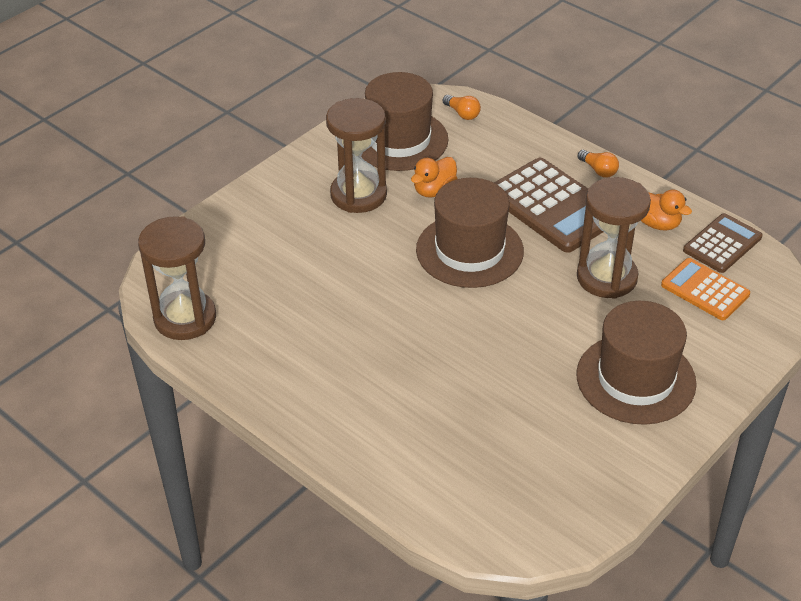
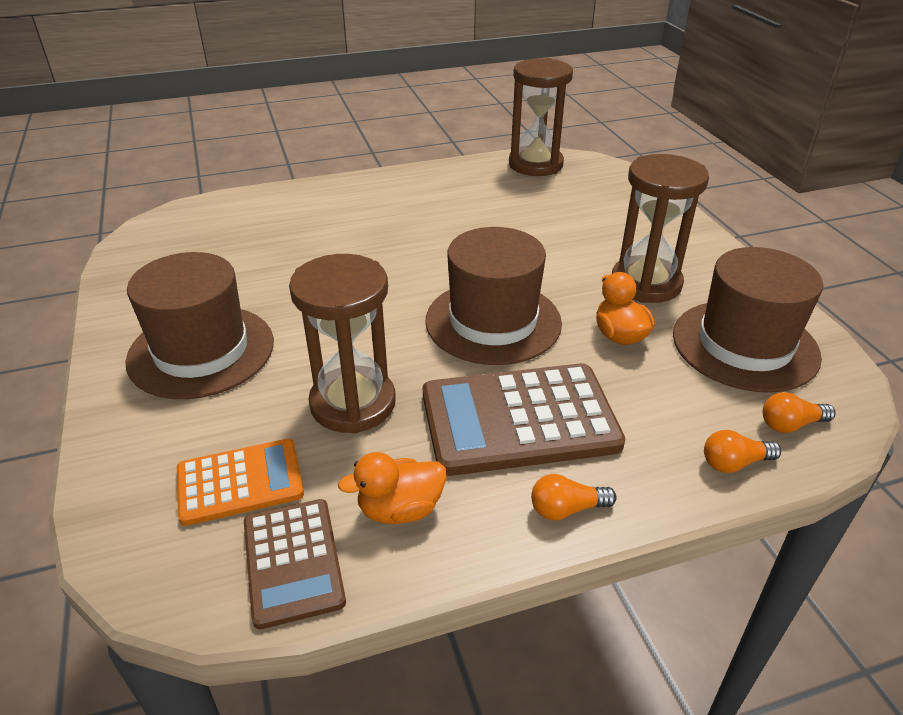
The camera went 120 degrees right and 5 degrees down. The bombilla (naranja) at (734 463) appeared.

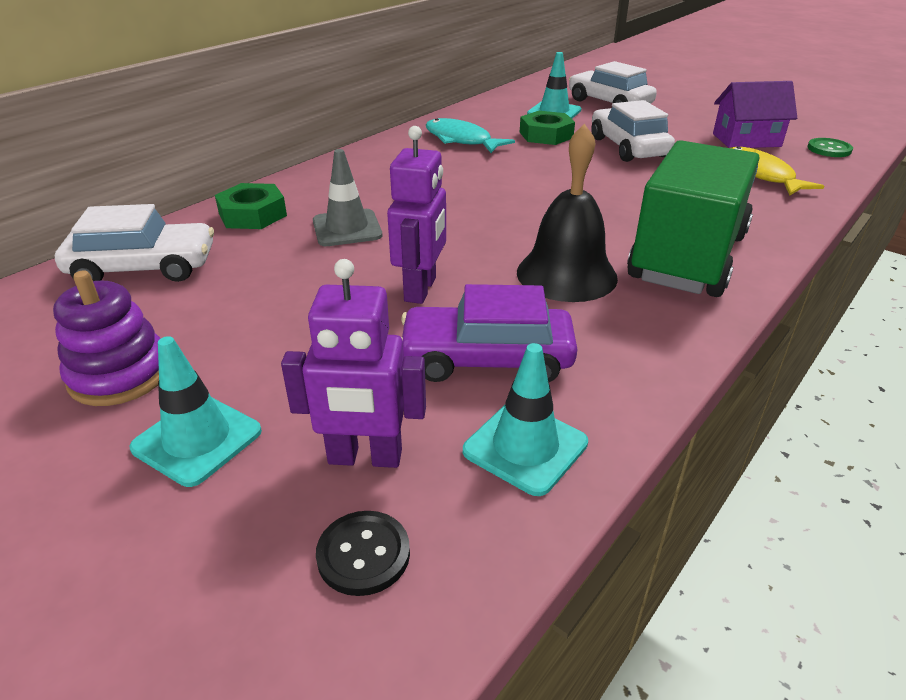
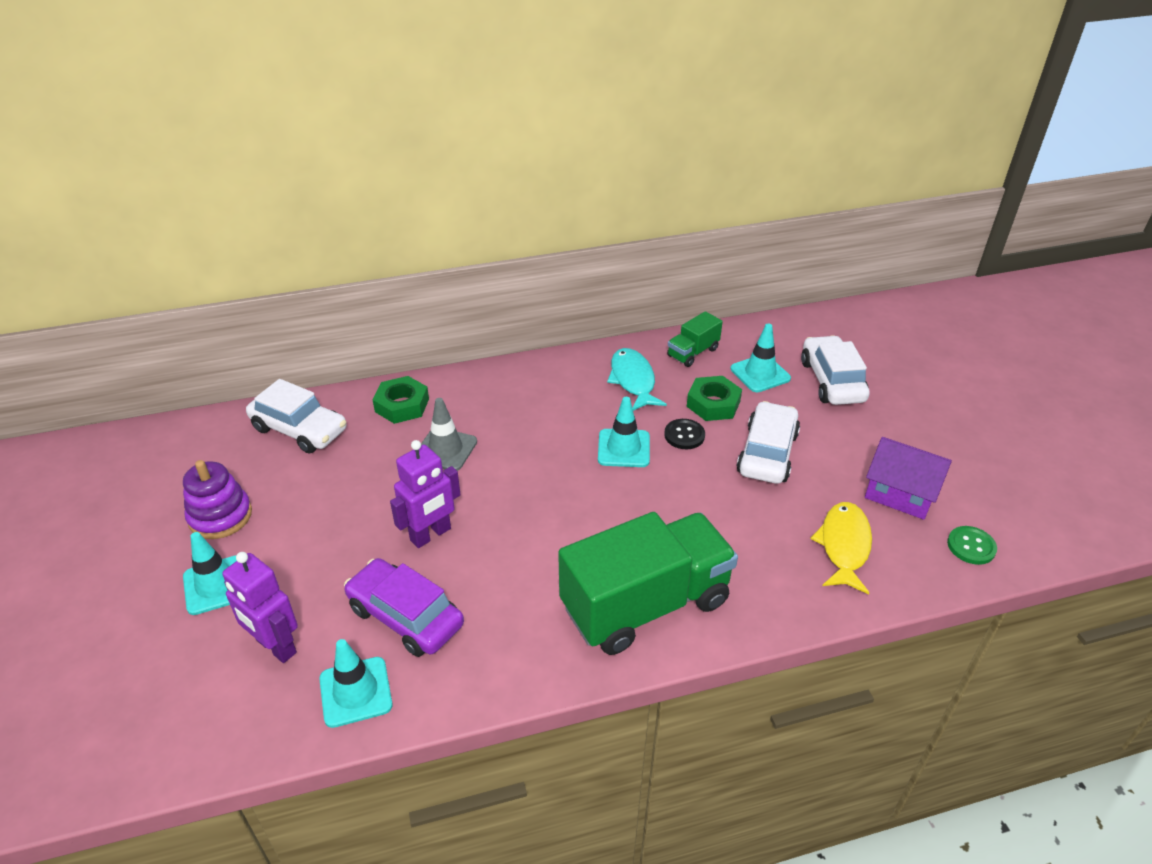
The camera went 35 degrees right and 5 degrees up. The campana (negro) at (566 274) disappeared. The cono de tráfico (turquesa) at (623 448) appeared. The camión (verde) at (693 352) appeared. The botón (negro) moved from (363 554) to (684 435).

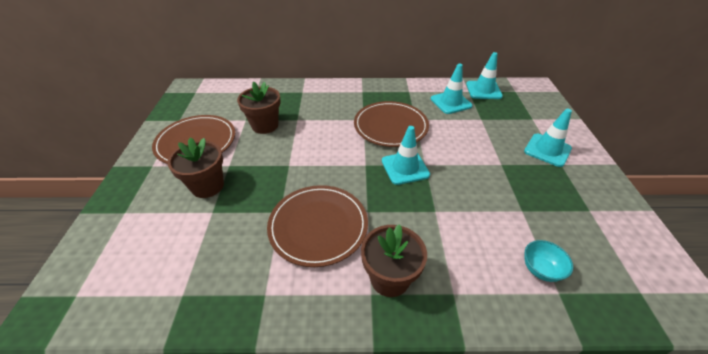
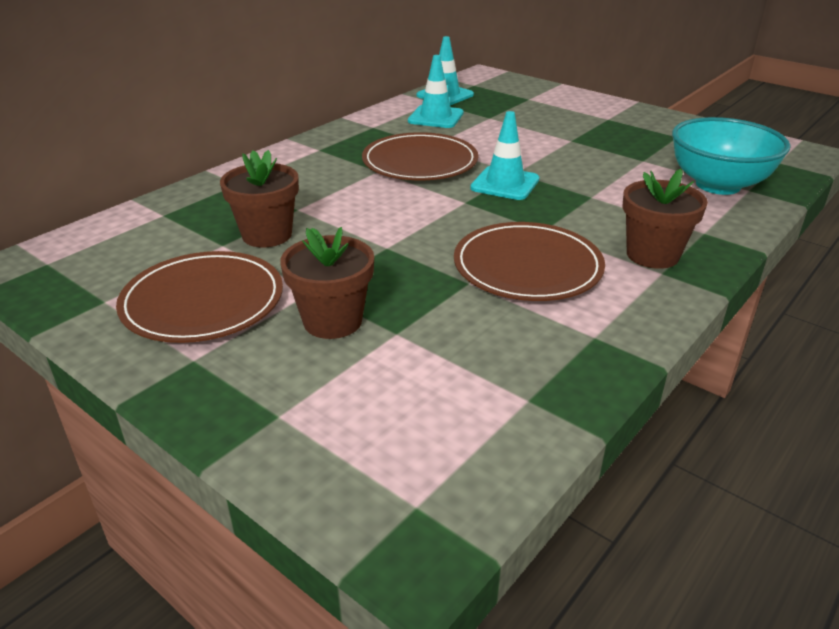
The camera went 50 degrees left and 10 degrees down. The cono de tráfico (turquesa) at (547 150) disappeared. The cuenco (turquesa) at (540 269) changed to 2.20 times the size.

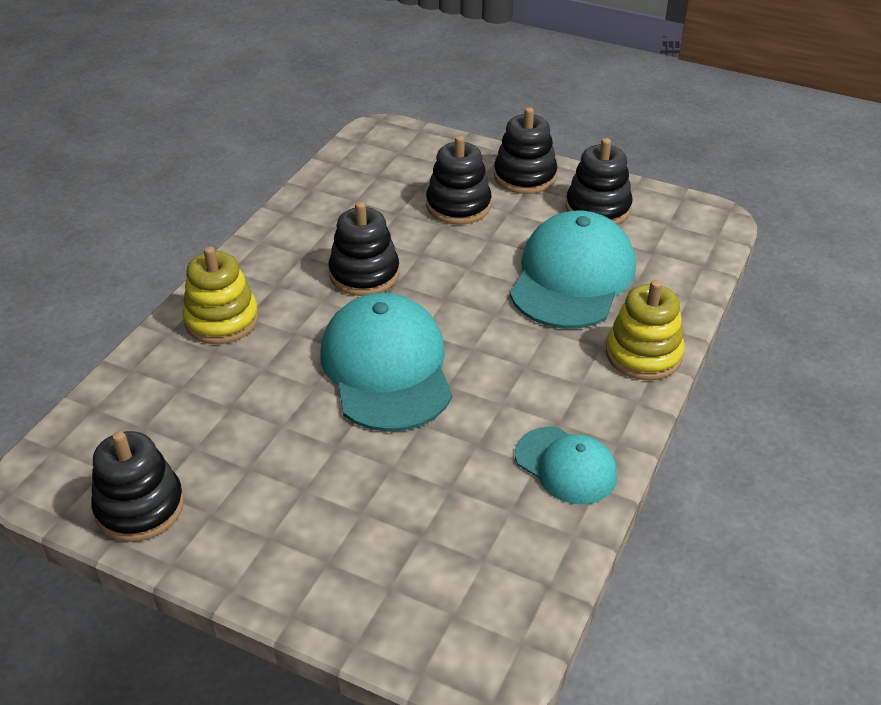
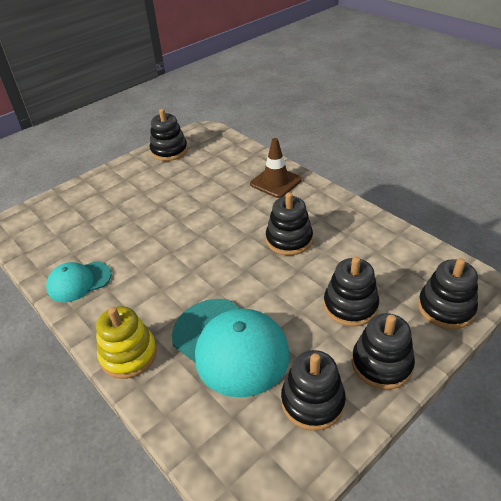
The camera went 115 degrees right and 0 degrees up. The gorra (turquesa) at (387 368) disappeared. The juguete apilable (negro) at (446 308) appeared. The juguete apilable (amarillo) at (222 320) was replaced by the cono de tráfico (marrón) at (275 182).

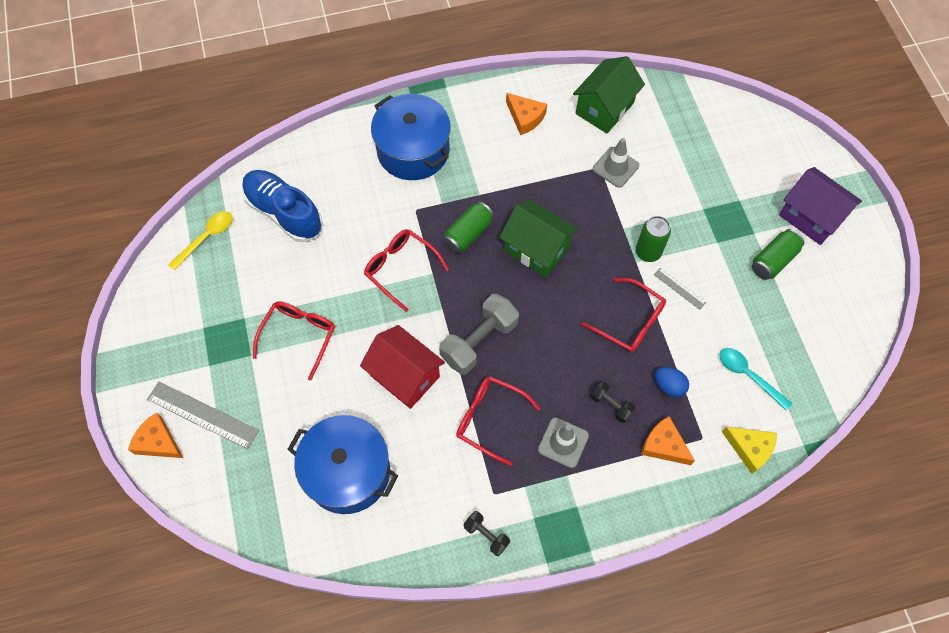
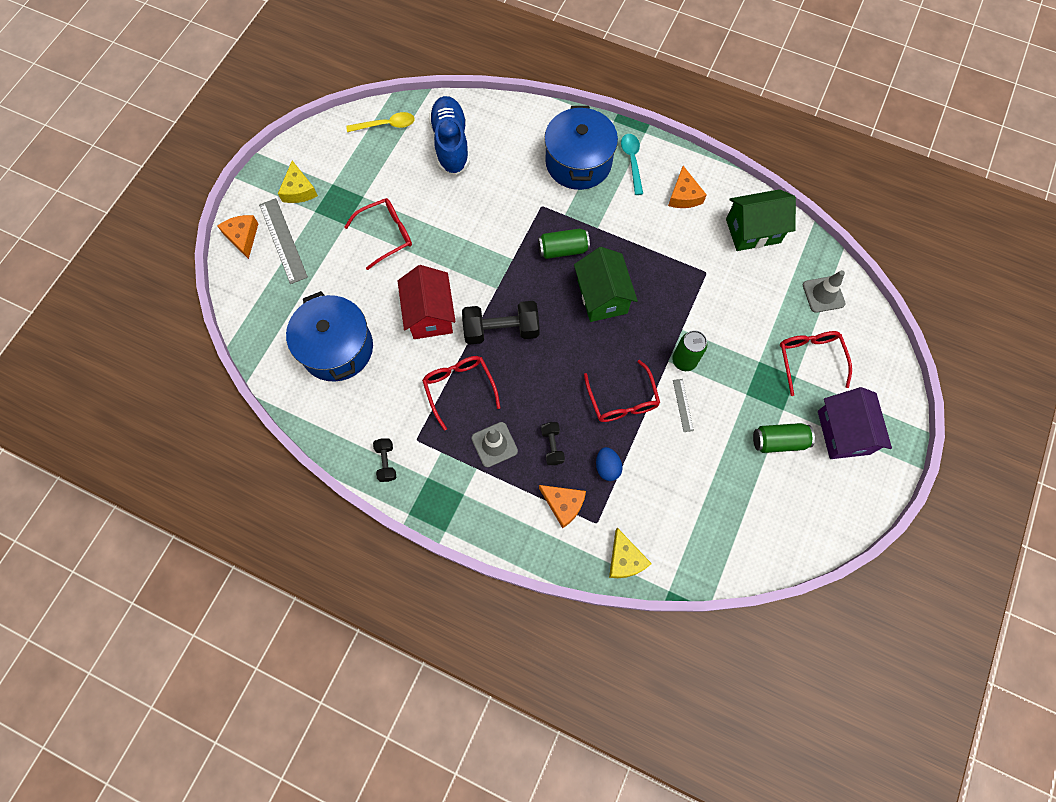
The camera went 40 degrees right and 5 degrees up. The queso (amarillo) at (299 190) appeared. The gafas (rojo) moved from (400 269) to (809 359). The cono de tráfico (gris) moved from (615 167) to (823 294). The cuchara (turquesa) moved from (748 376) to (632 161). The mancuerna (gris) at (479 341) became the mancuerna (negro) at (501 330). The queso (naranja) at (663 445) turned 135 degrees clockwise.

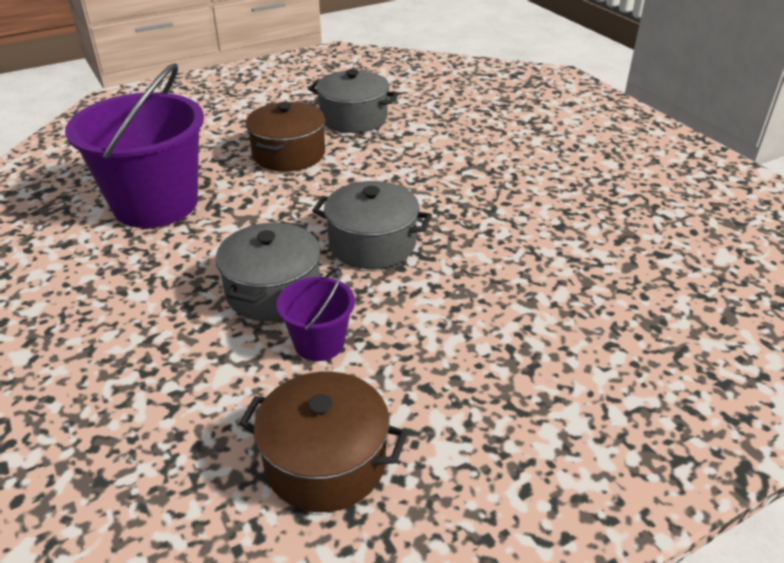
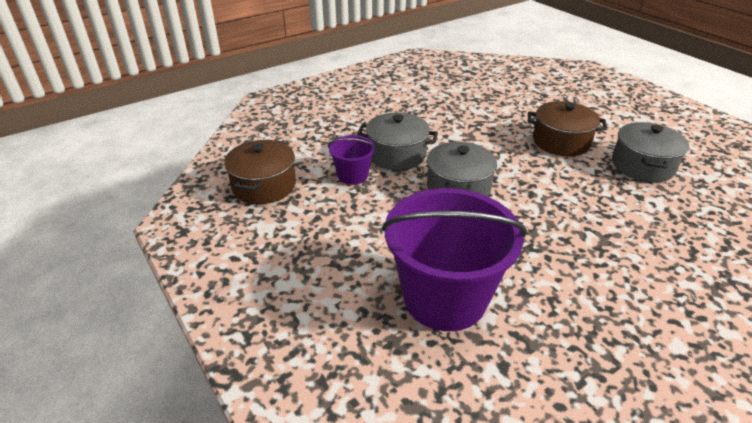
The camera went 85 degrees right and 0 degrees up. The balde (morado) moved from (155 204) to (444 298).

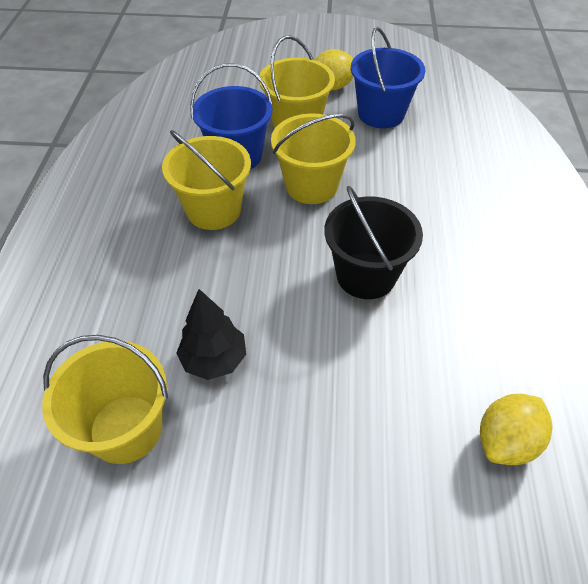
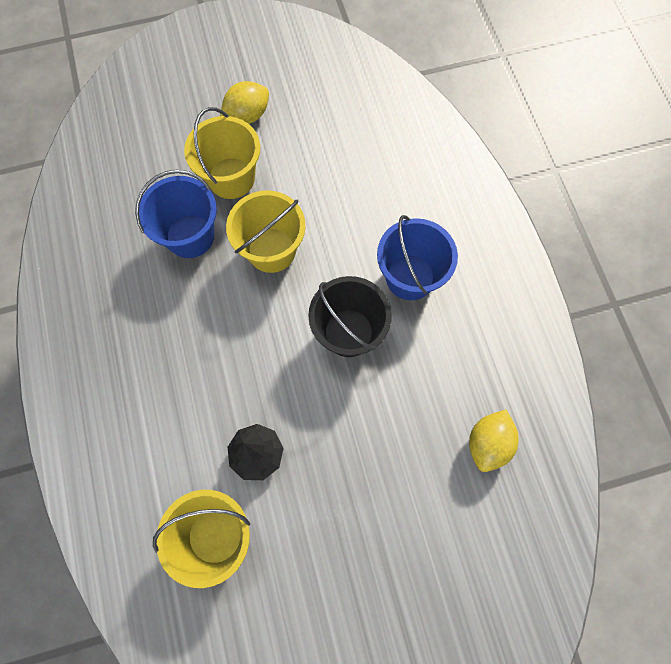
The camera went 20 degrees left and 20 degrees up. The balde (amarillo) at (213 210) disappeared. The balde (azul) moved from (381 114) to (410 277).

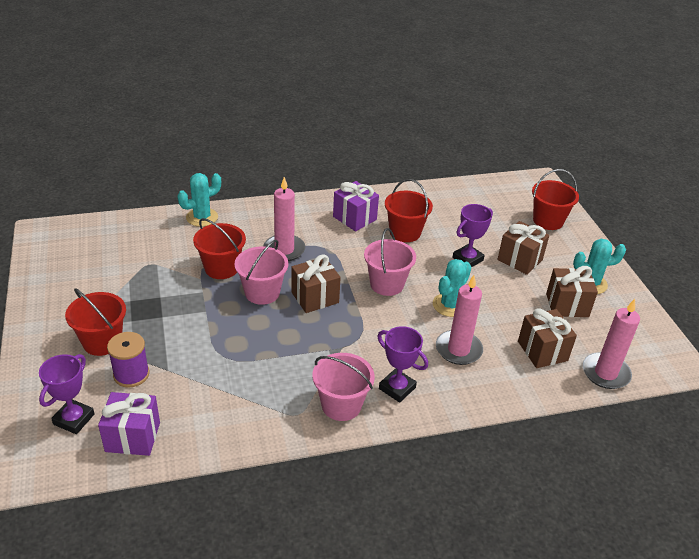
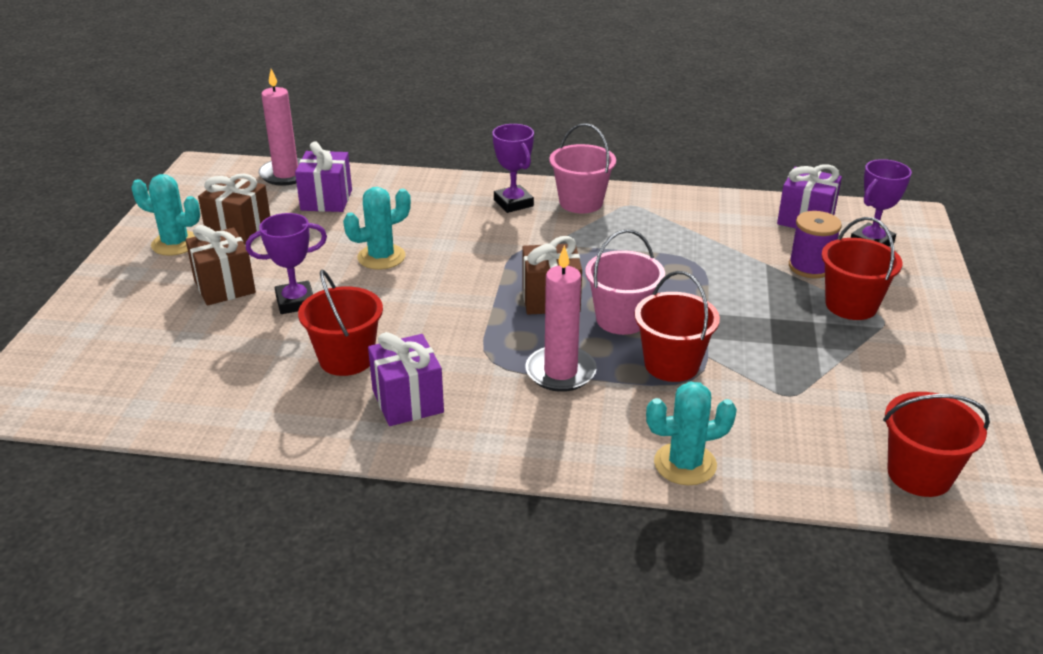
The camera went 155 degrees left and 5 degrees down. The balde (rosa) at (386 284) disappeared. The vela (rosa) at (458 349) disappeared. The balde (rojo) moved from (548 221) to (919 474). The regalo (marrón) at (542 351) became the regalo (morado) at (326 200).

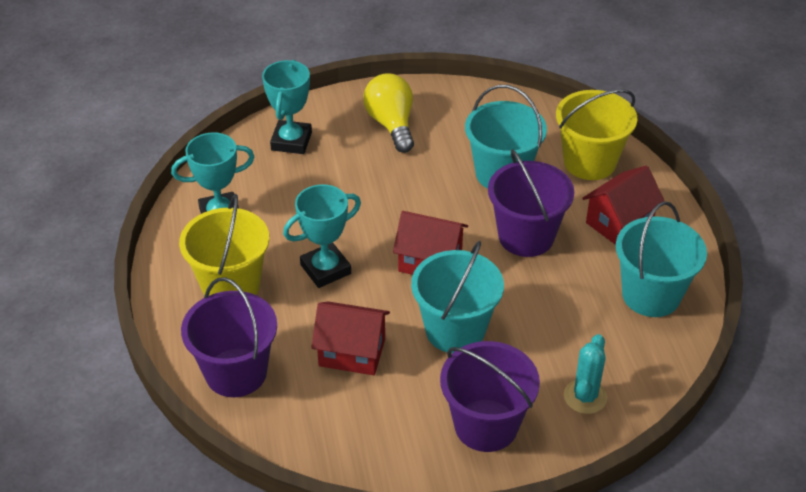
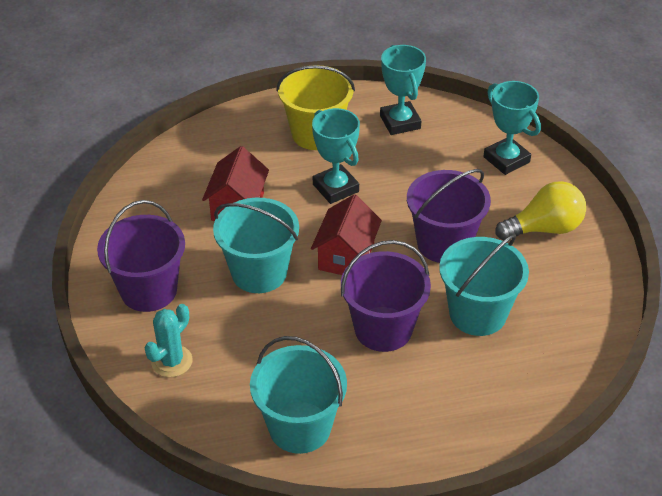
The camera went 90 degrees right and 0 degrees up. The balde (amarillo) at (589 162) disappeared. The casa (rojo) at (619 223) disappeared. The balde (morado) moved from (236 372) to (444 243). The trofeo (turquesa) at (291 141) turned 45 degrees clockwise. The cactus (turquesa) at (585 396) turned 75 degrees counterclockwise.

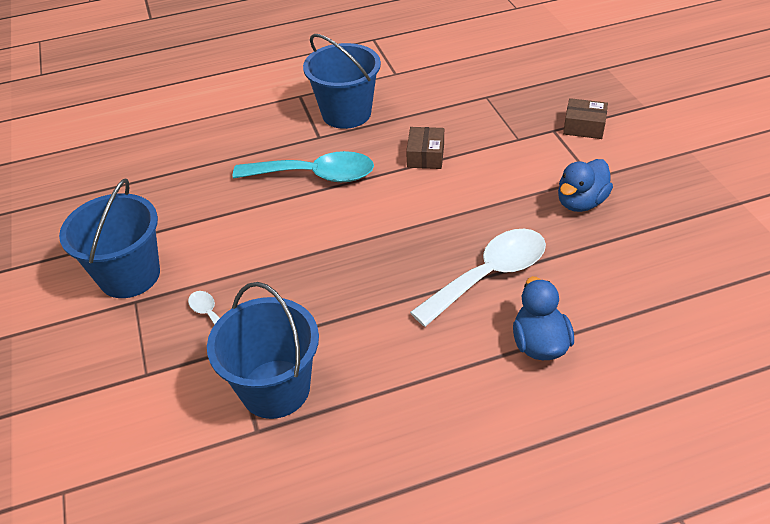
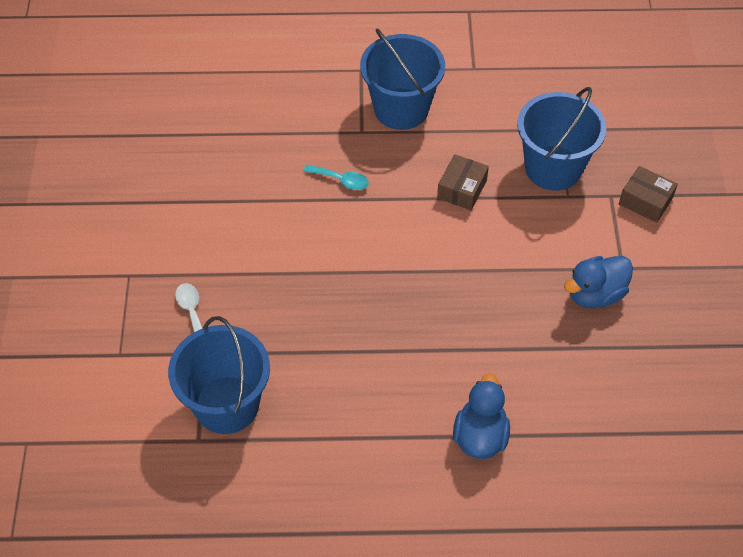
The camera went 15 degrees right and 10 degrees up. The cuchara (blanco) at (489 275) disappeared. The balde (azul) moved from (129 275) to (553 168). The cuchara (turquesa) at (315 175) changed to 0.46 times the size.

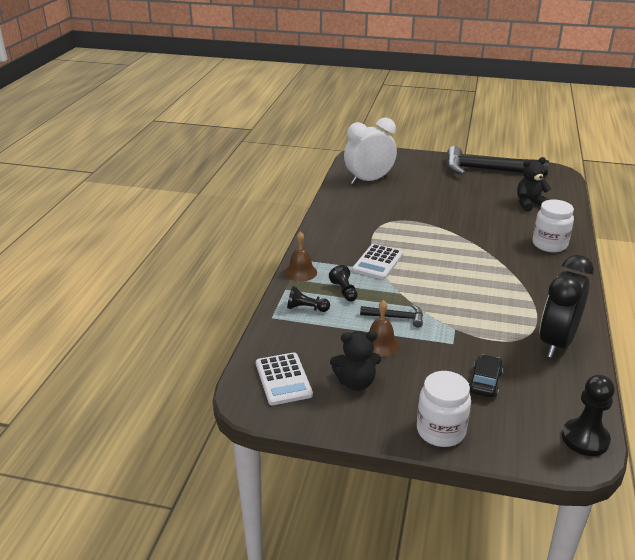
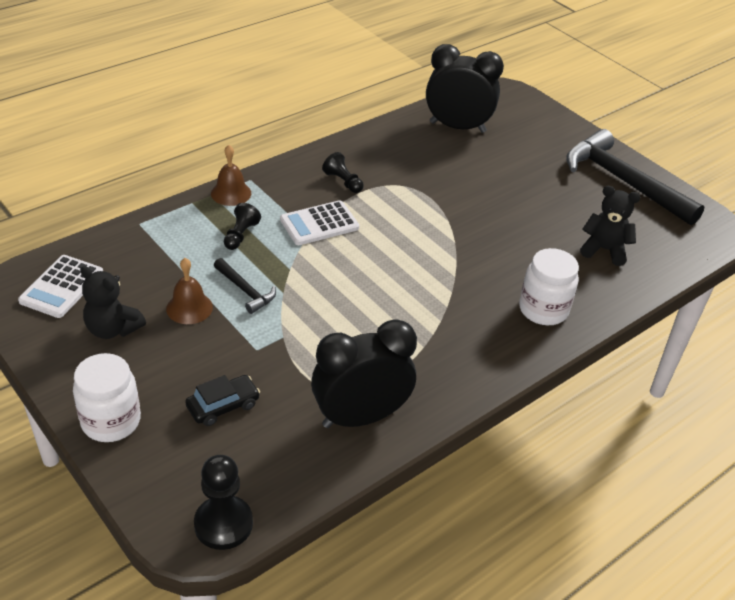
The camera went 35 degrees right and 10 degrees up. The peón (negro) moved from (306 308) to (343 182). The despertador (blanco) at (369 180) became the despertador (negro) at (457 127).

